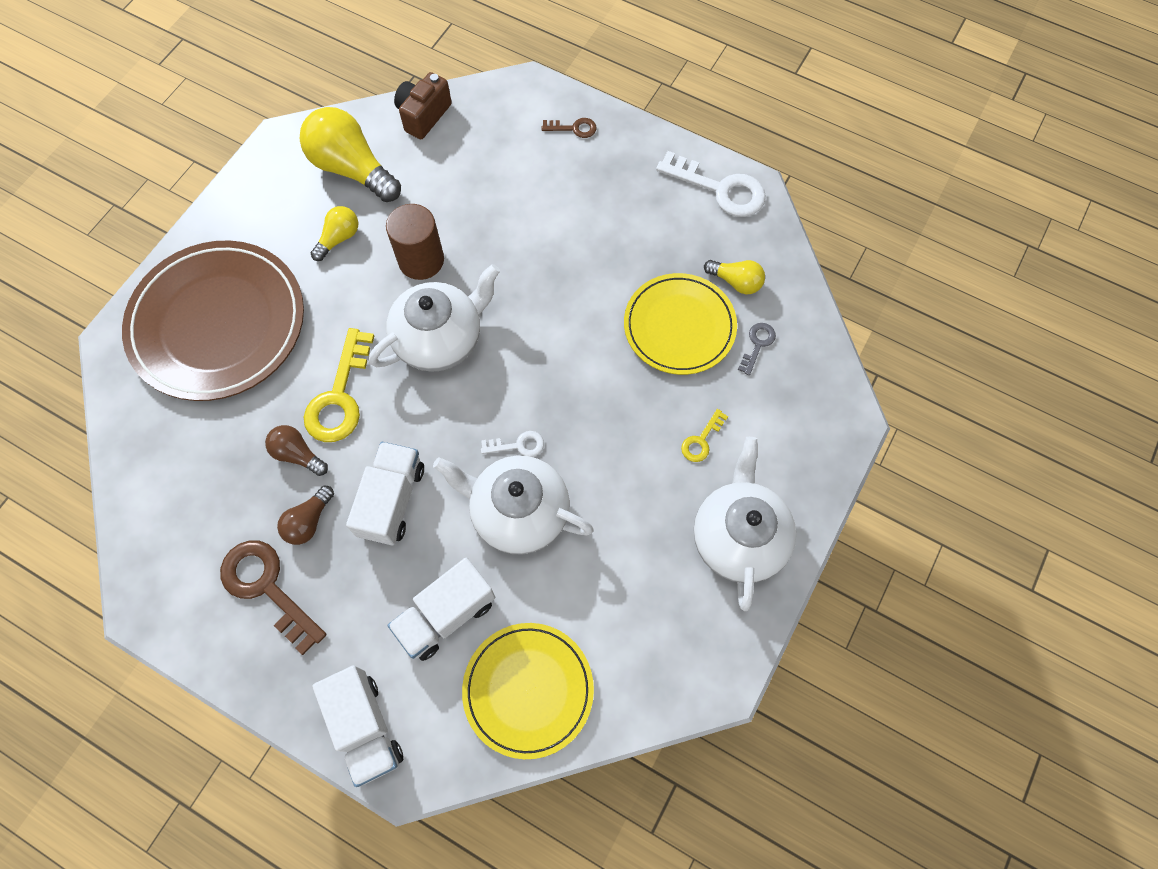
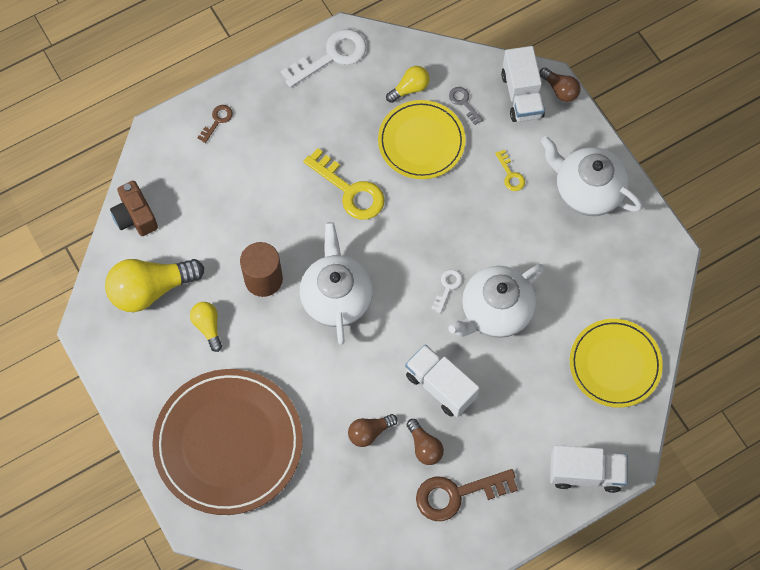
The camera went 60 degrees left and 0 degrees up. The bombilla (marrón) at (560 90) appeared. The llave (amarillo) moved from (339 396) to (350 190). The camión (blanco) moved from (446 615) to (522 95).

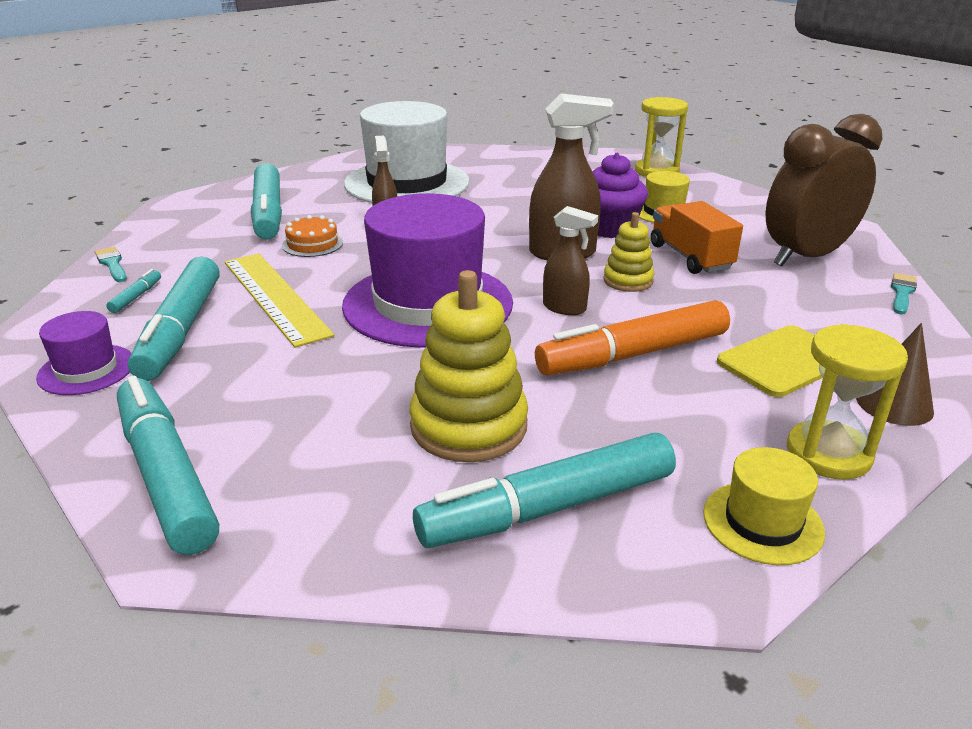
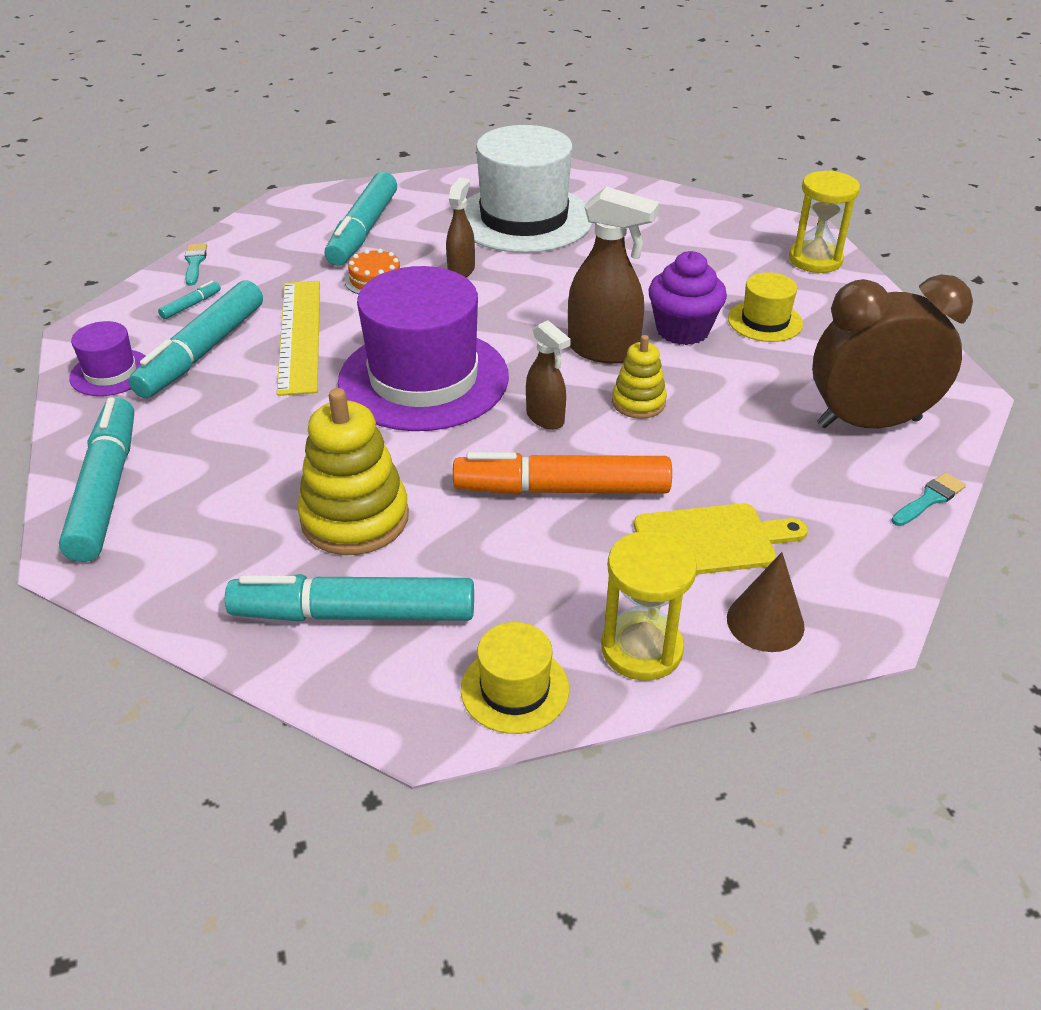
The camera went 25 degrees right and 10 degrees up. The camión (naranja) at (690 257) disappeared.

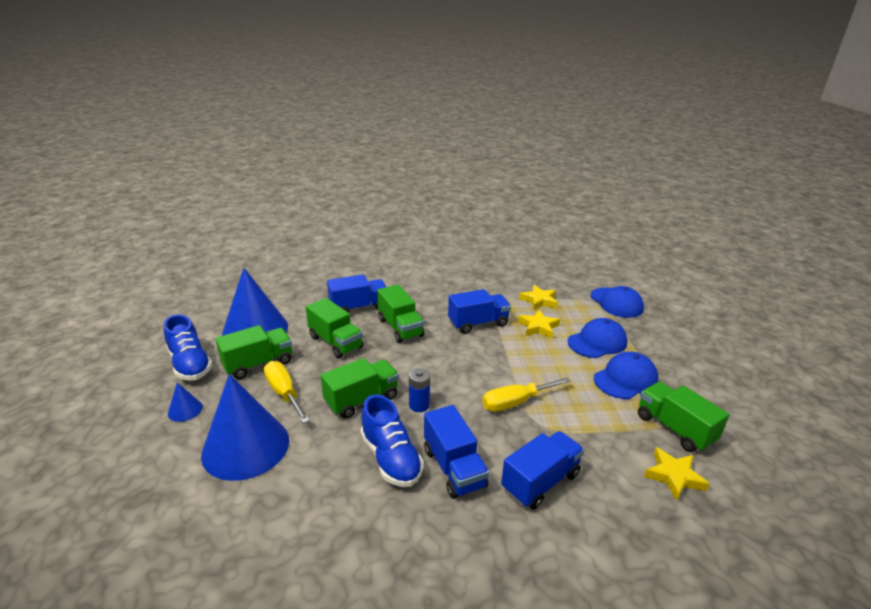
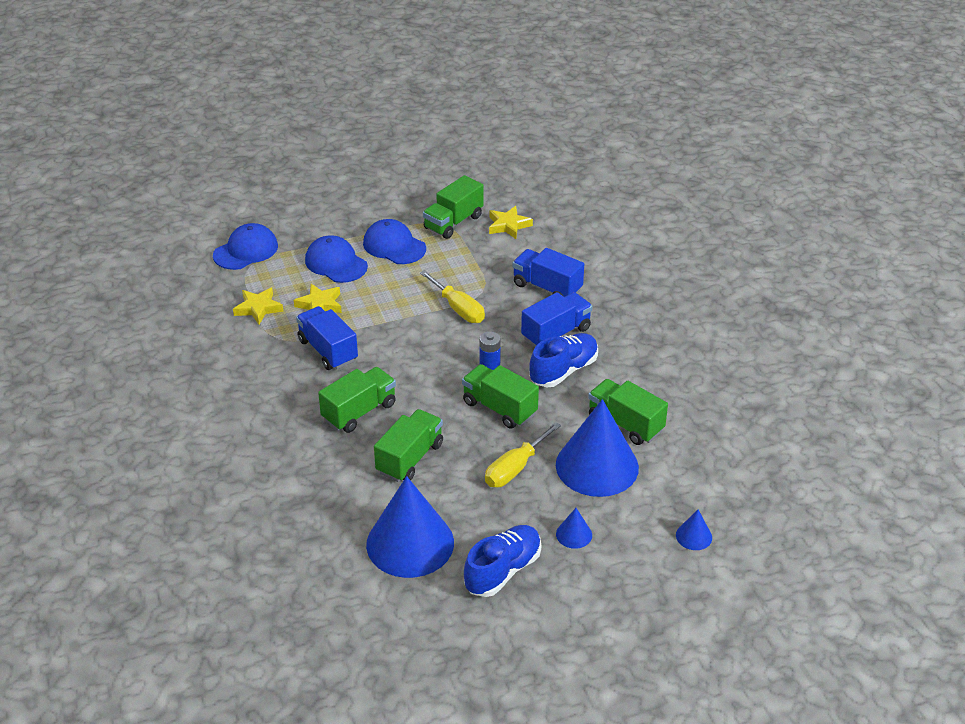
The camera went 105 degrees left and 10 degrees up. The camión (azul) at (359 307) disappeared. The cono (azul) at (694 536) appeared. The camión (verde) moved from (258 364) to (625 424).

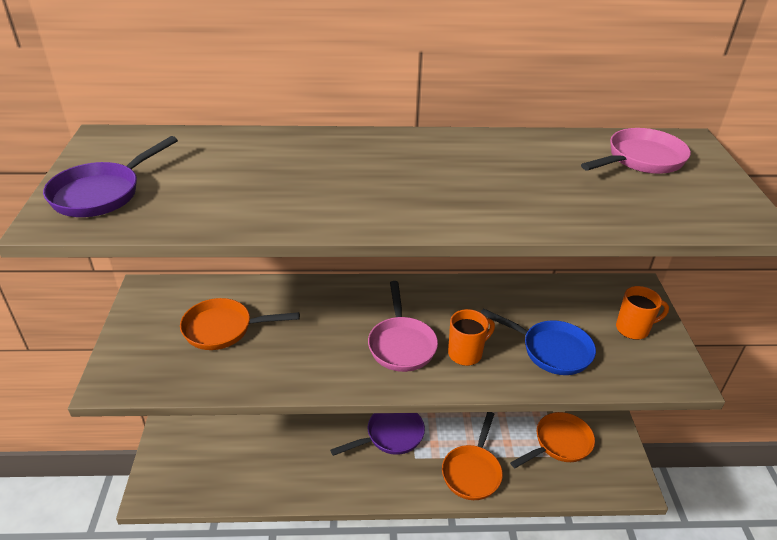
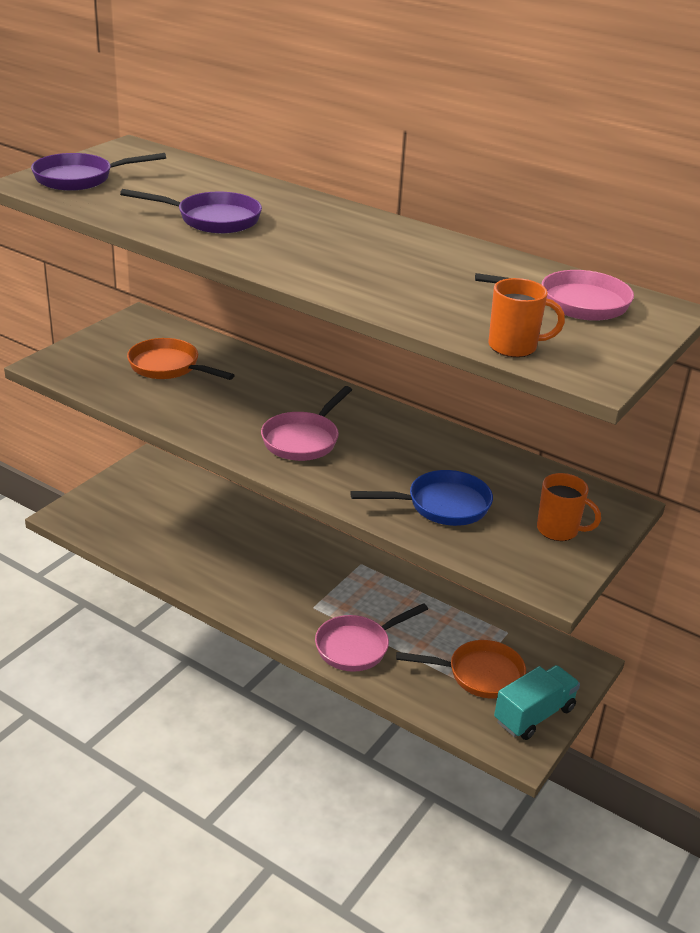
The camera went 35 degrees right and 5 degrees down. The camión (turquesa) at (534 715) appeared. The sartén (morado) moved from (390 435) to (212 219). The taza (naranja) moved from (466 353) to (514 347). The sartén (naranja) at (472 471) became the sartén (rosa) at (357 646). The sartén (azul) at (551 350) turned 75 degrees counterclockwise.

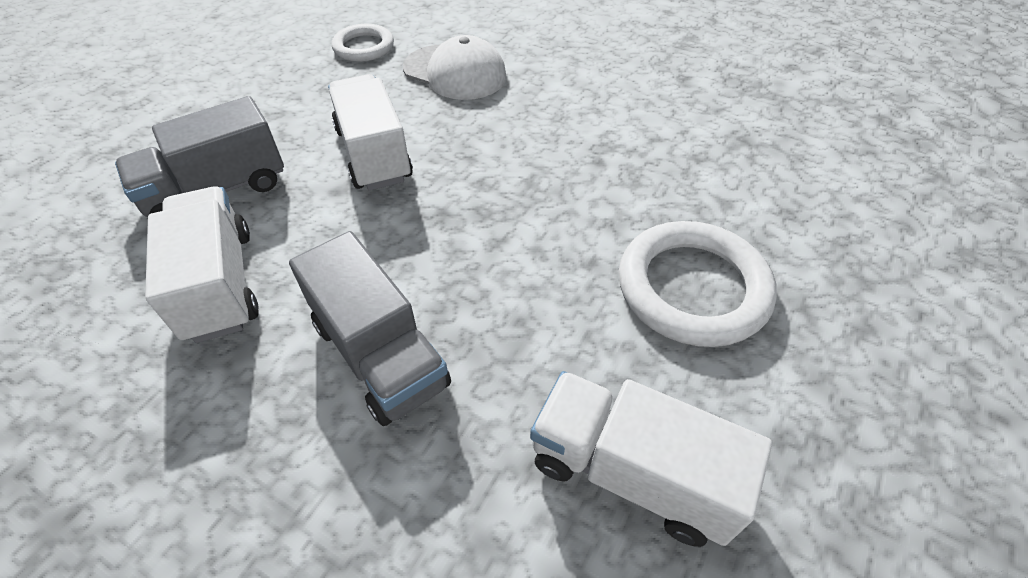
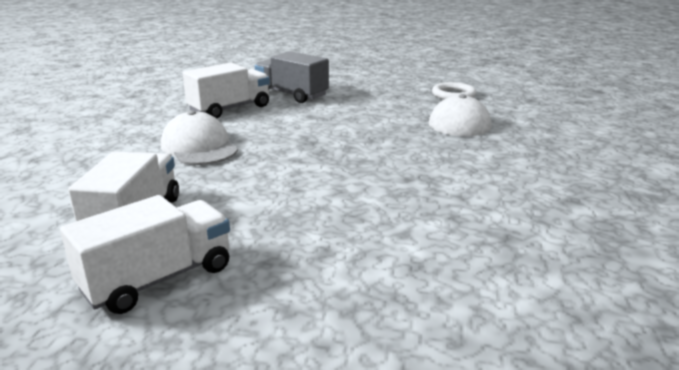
The camera went 70 degrees right and 25 degrees down. The anillo (blanco) at (692 288) disappeared. The camión (blanco) moved from (374 154) to (158 279). The camión (gris) at (380 354) was replaced by the gorra (blanco) at (199 147).

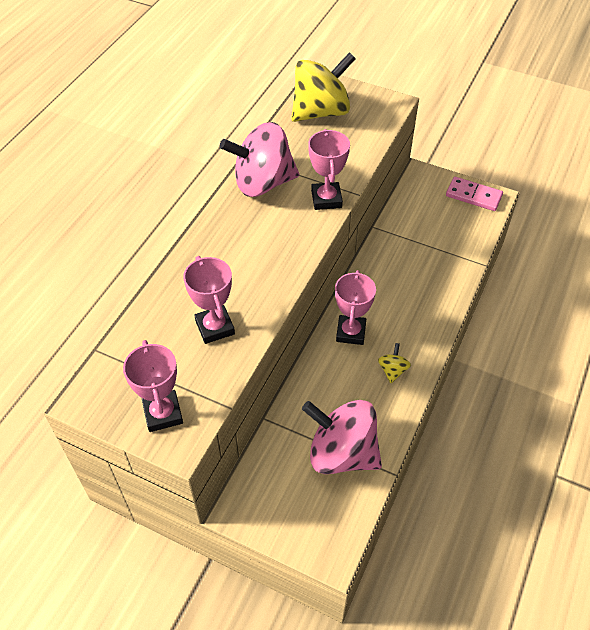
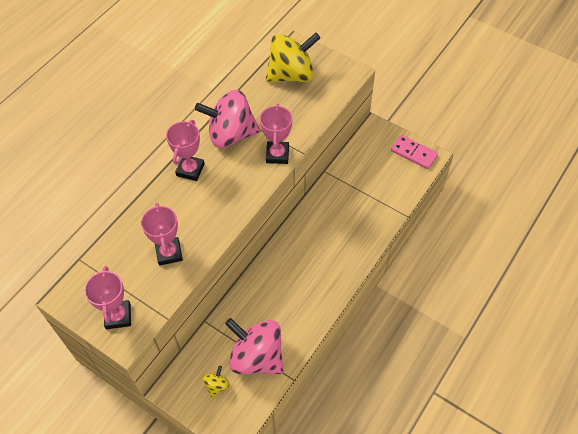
The camera went 10 degrees right and 5 degrees up. The trofeo (rosa) moved from (351 332) to (190 170). The peonza (amarillo) moved from (392 370) to (217 385).

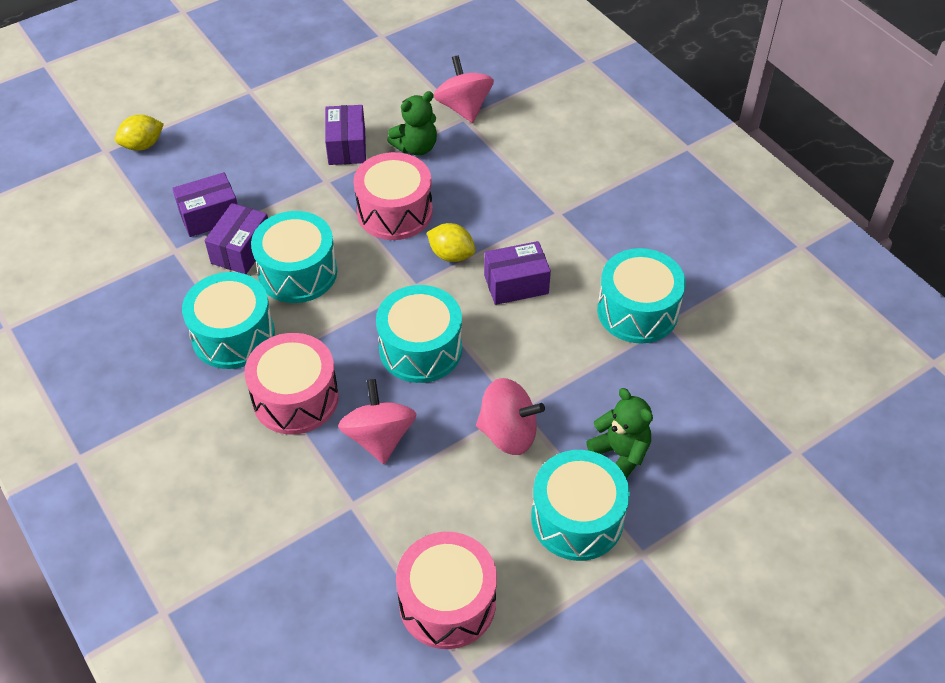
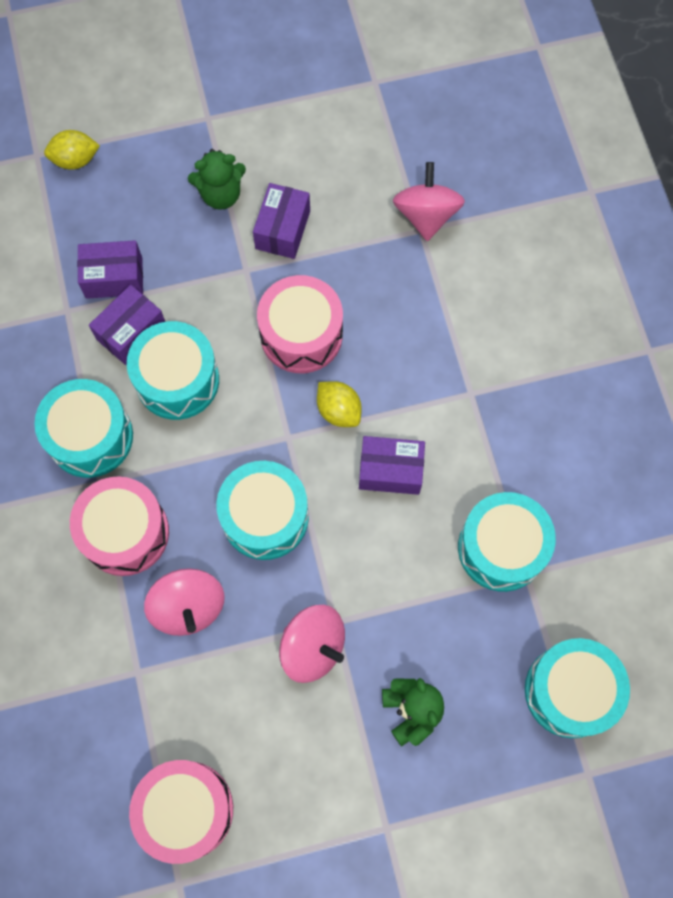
The camera went 20 degrees right and 20 degrees up. The osito (verde) moved from (416 147) to (221 194). The tambor (turquesa) moved from (577 518) to (570 691). The peonza (rosa) at (379 437) turned 150 degrees clockwise.

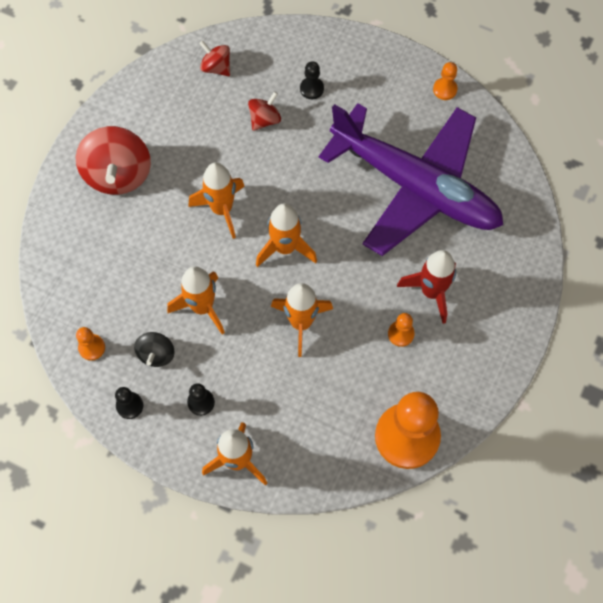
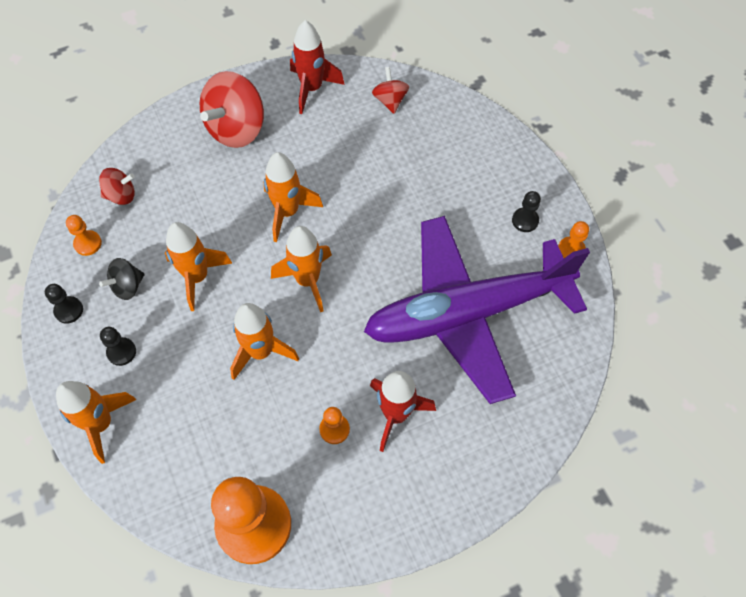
The camera went 40 degrees right and 5 degrees down. The cohete (rojo) at (312 89) appeared. The peonza (rojo) moved from (265 119) to (121 195). The peón (negro) moved from (311 89) to (525 220). The avión (morado) at (415 187) turned 90 degrees clockwise.

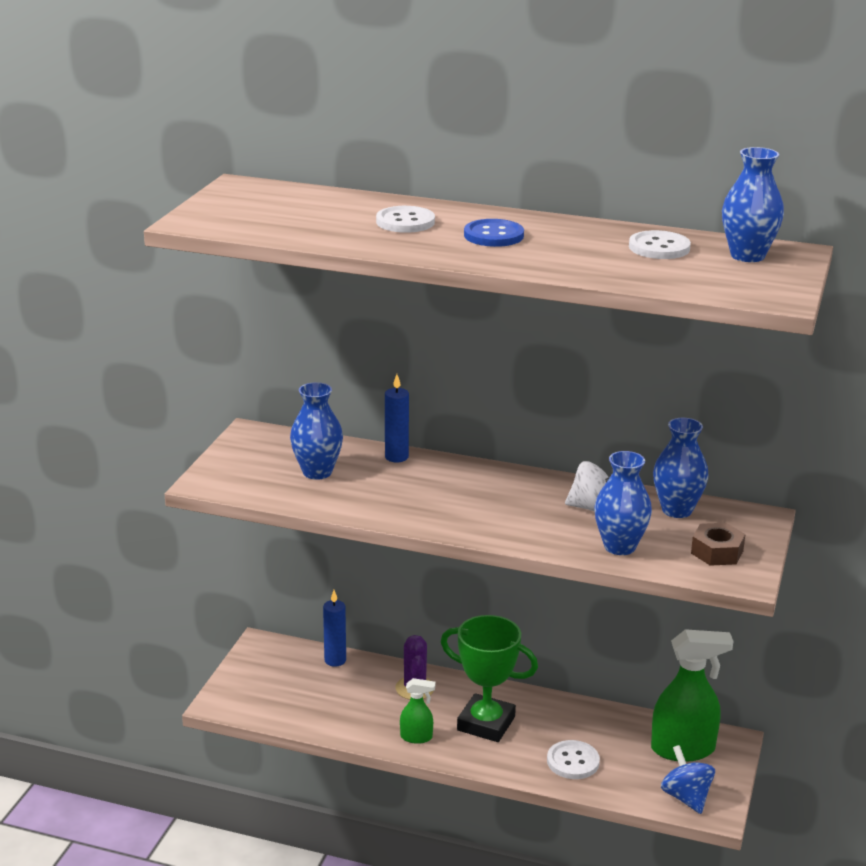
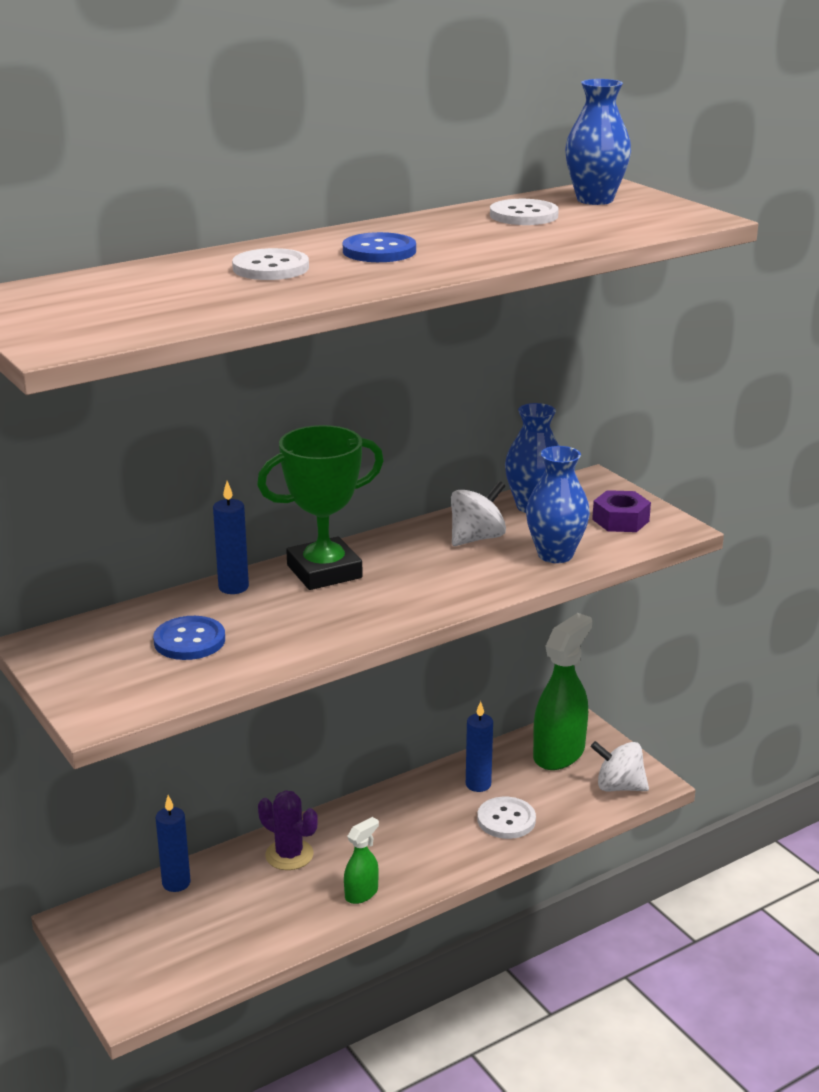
The camera went 50 degrees left and 0 degrees up. The vela (azul) at (478 784) appeared. The trofeo (verde) moved from (486 723) to (324 571). The florero (azul) at (317 472) was replaced by the botón (azul) at (189 641). The peonza (azul) at (686 797) became the peonza (blanco) at (619 787). The tuerca (marrón) at (717 552) became the tuerca (morado) at (620 520).

